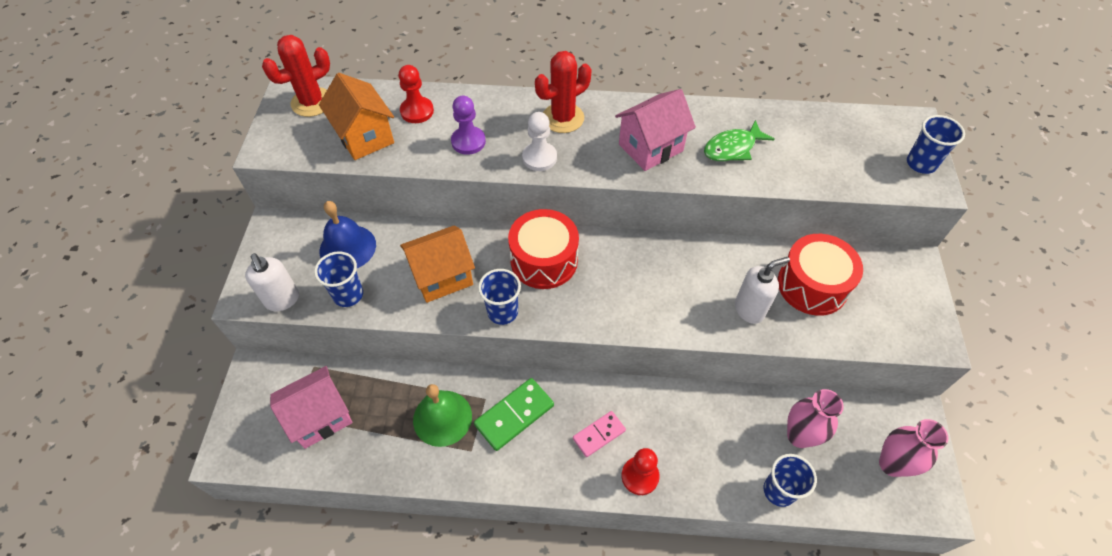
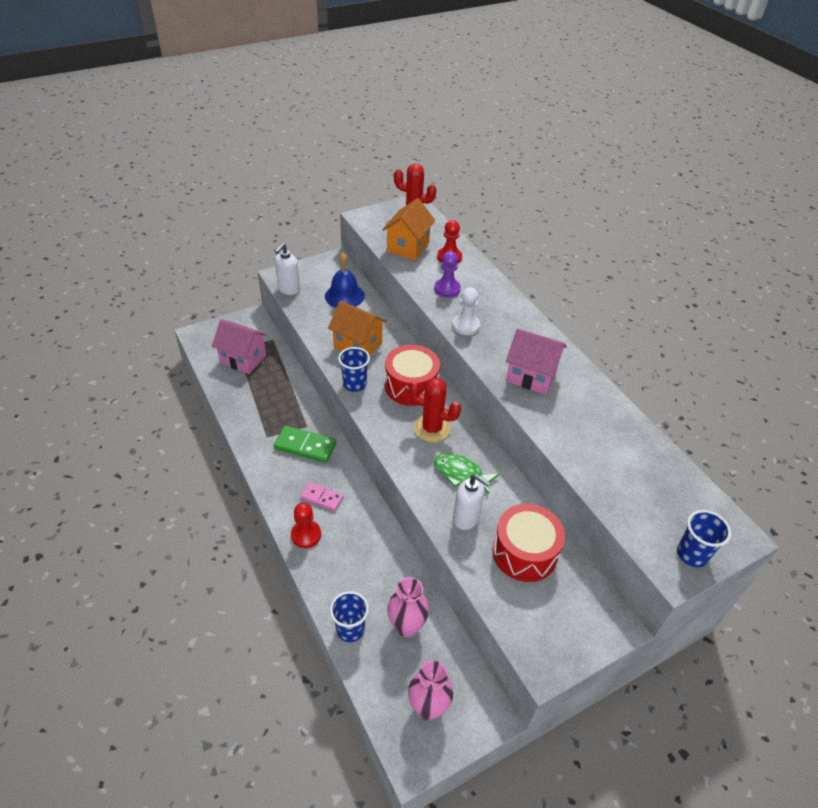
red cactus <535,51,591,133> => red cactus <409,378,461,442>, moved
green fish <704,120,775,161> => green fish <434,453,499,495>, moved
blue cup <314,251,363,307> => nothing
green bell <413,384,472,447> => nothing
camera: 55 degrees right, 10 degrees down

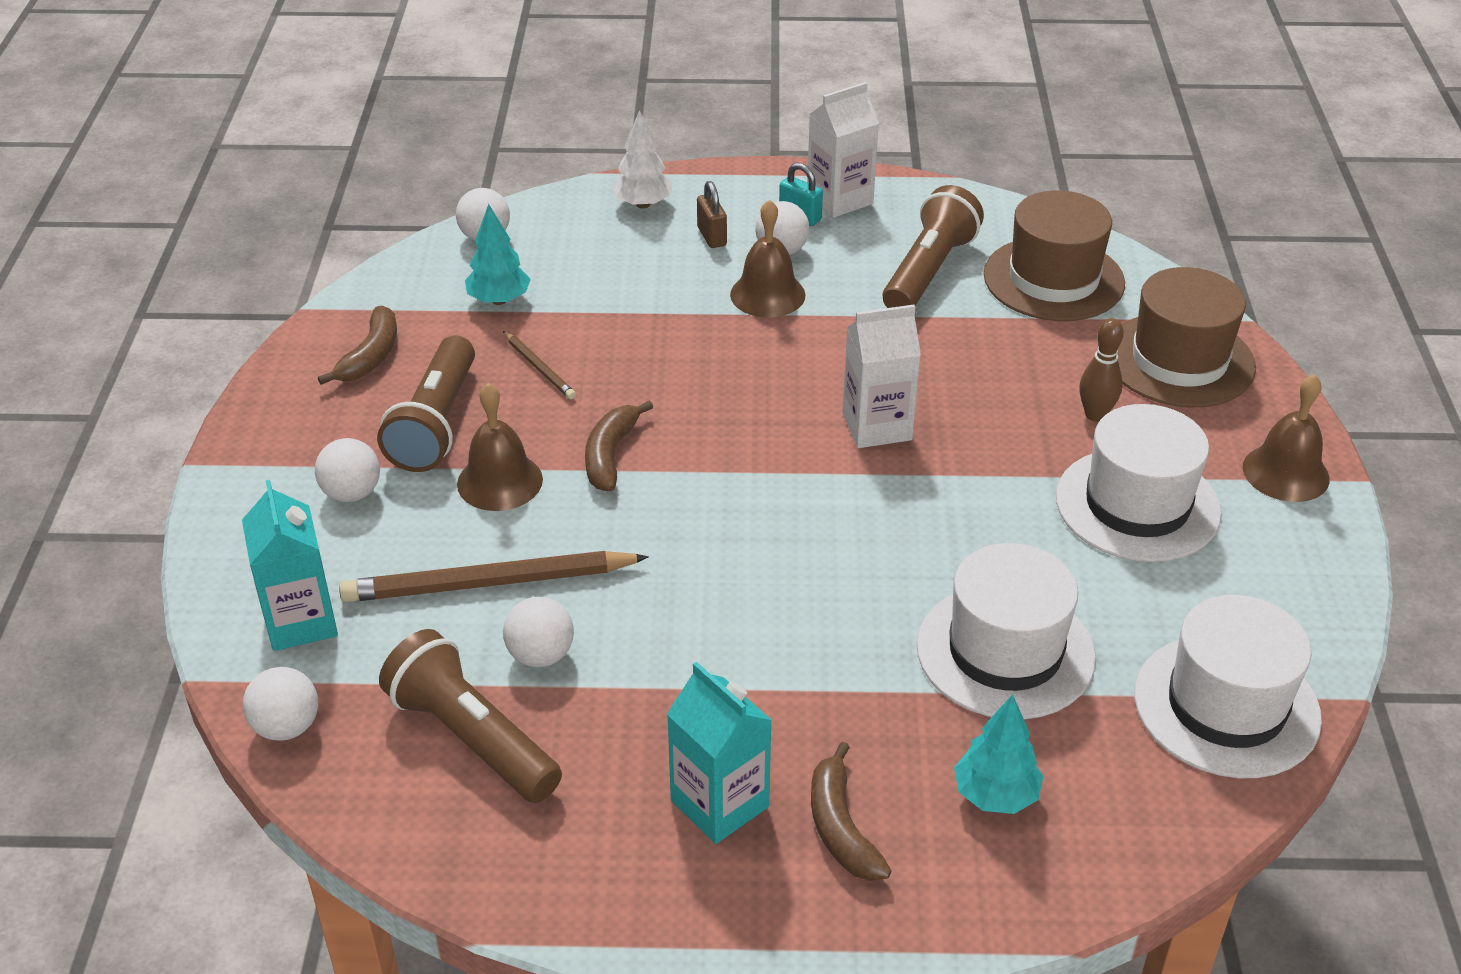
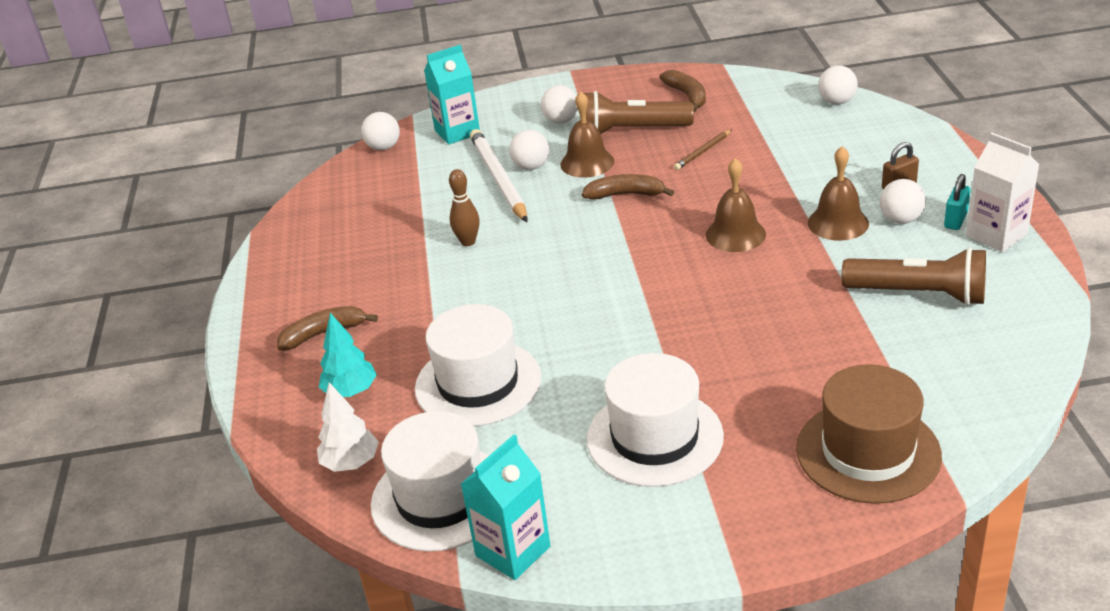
white tree <612,110,673,208> => white tree <317,382,379,472>, moved
brown hat <984,190,1125,321> => nothing
turquoise tree <465,204,531,305> => nothing
white carton <842,305,921,448> => nothing
brown banana <318,306,397,385> => brown banana <659,70,706,112>, 120 degrees counterclockwise
brown bowling pin <1079,318,1124,421> => brown bowling pin <449,169,480,246>, moved
brown bell <1243,374,1330,502> => brown bell <706,158,766,252>, moved
brown pencil <339,551,649,602> => white pencil <470,129,528,222>
white ball <503,597,574,667> => white ball <509,130,549,170>, moved
brown flashlight <379,629,562,803> => nothing
turquoise carton <667,662,772,844> => turquoise carton <461,435,551,580>, moved
camera: 85 degrees right, 5 degrees down

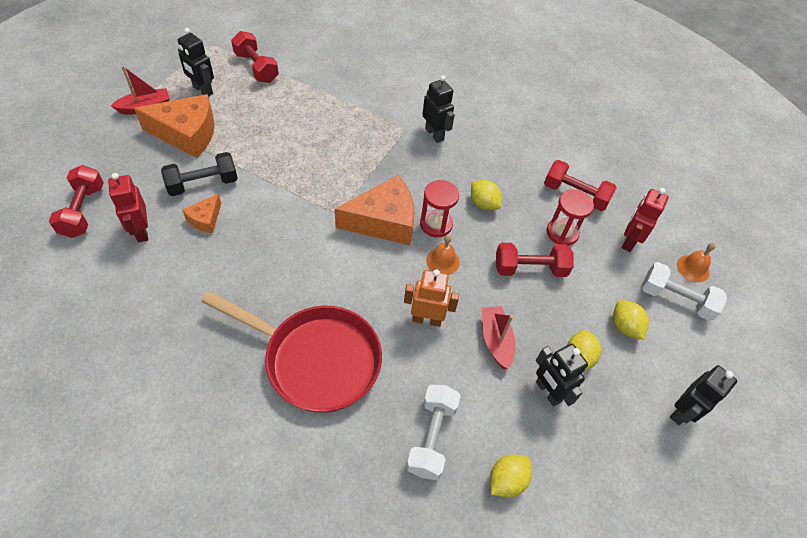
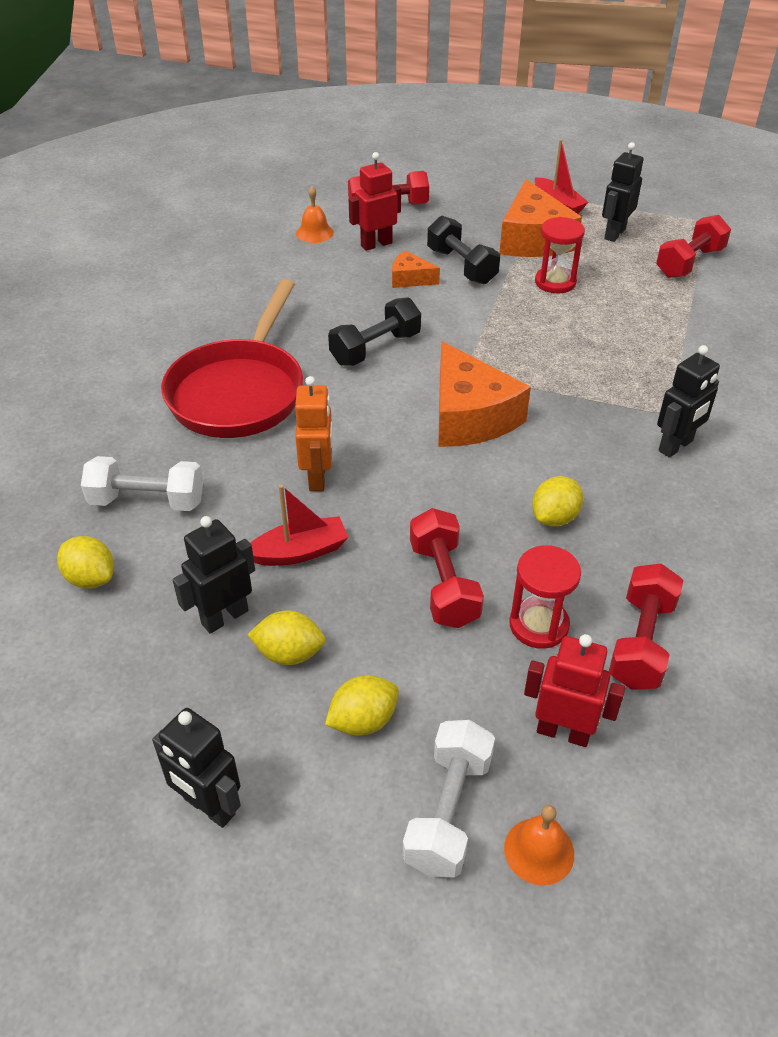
red hourglass <420,180,459,237> => red hourglass <535,217,585,294>, moved
orange bell <426,235,460,275> => orange bell <296,187,334,243>, moved
nothing => black dumbbell <328,297,421,366>
camera: 85 degrees right, 10 degrees down

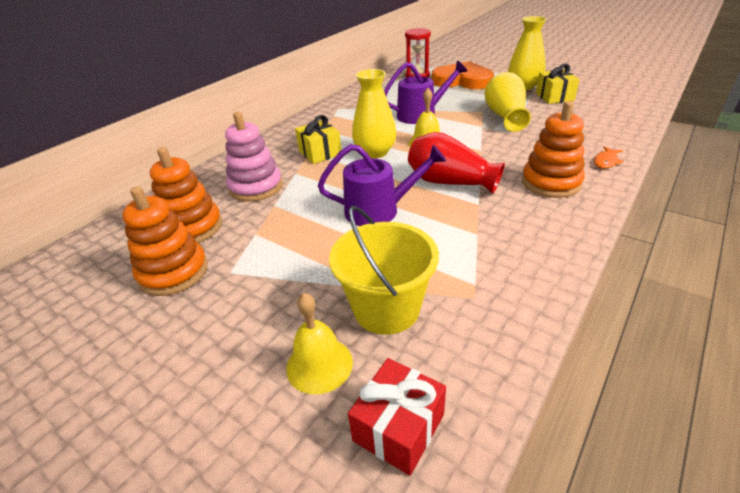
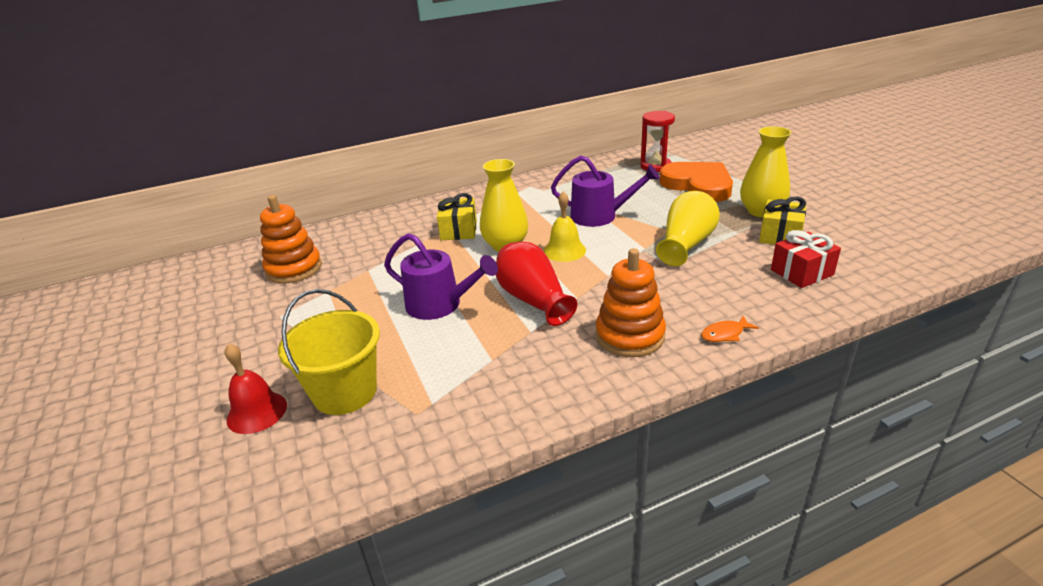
pink stacking toy <225,112,283,202> => nothing
orange stacking toy <122,186,208,296> => nothing
yellow bell <286,293,353,395> => red bell <224,343,287,434>
red gift <348,358,446,476> => red gift <771,230,841,288>, moved
camera: 30 degrees right, 5 degrees down

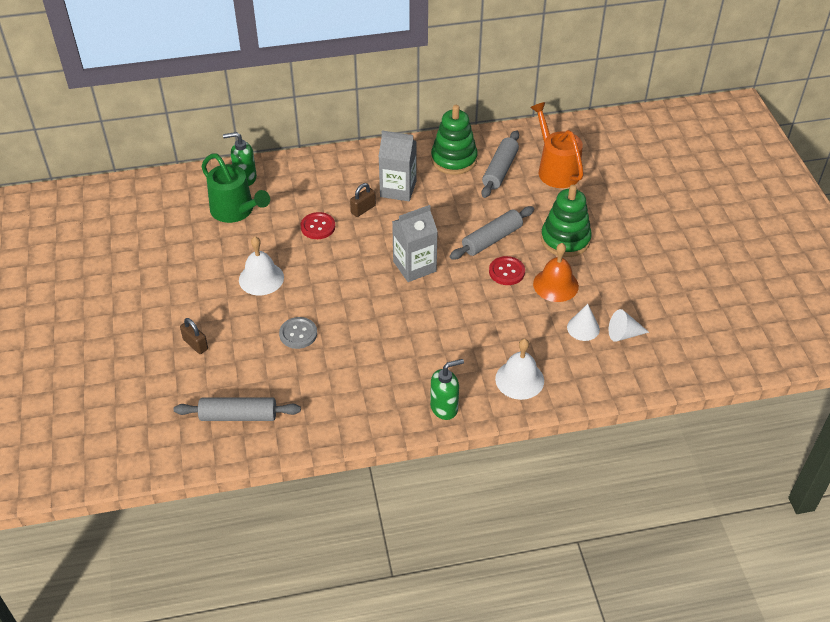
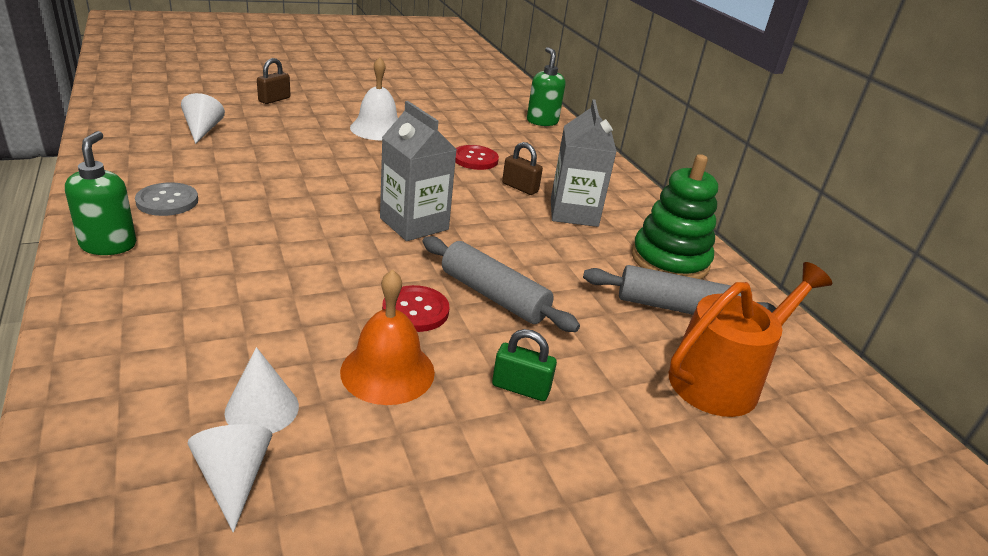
green watering can <202,153,270,223> => nothing
green stacking toy <541,185,592,257> => green padlock <492,329,557,401>
grey button <279,317,317,349> => grey button <135,182,198,216>, moved
white bell <495,339,544,400> => nothing
green soap dispenser <430,359,464,420> => green soap dispenser <65,131,136,255>, 150 degrees counterclockwise
grey rolling pin <174,397,301,421> => nothing
nothing => white cone <181,93,225,144>
camera: 75 degrees right, 15 degrees down

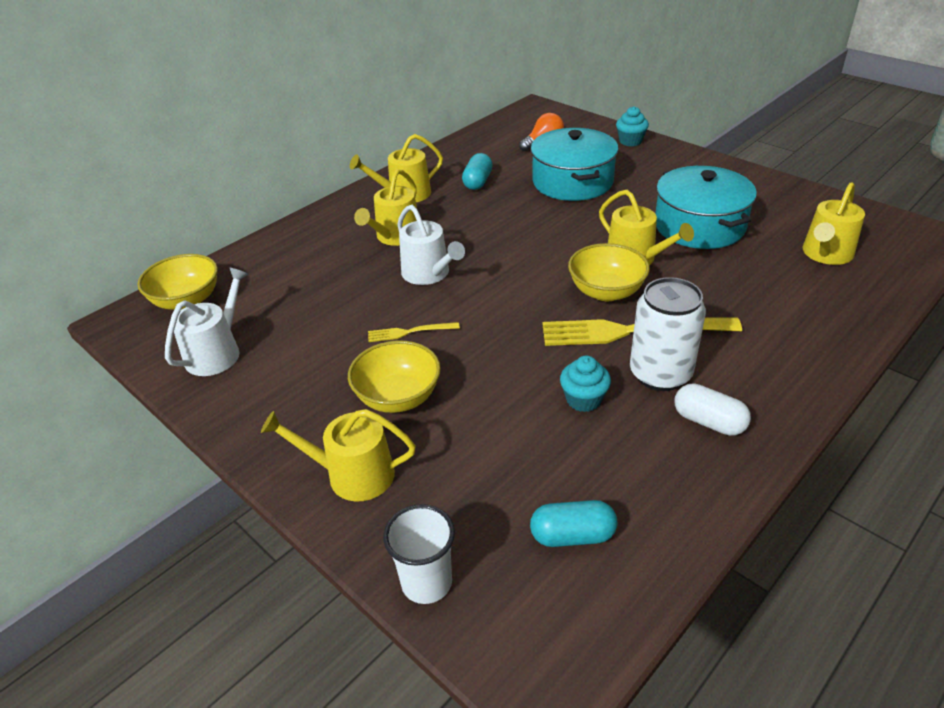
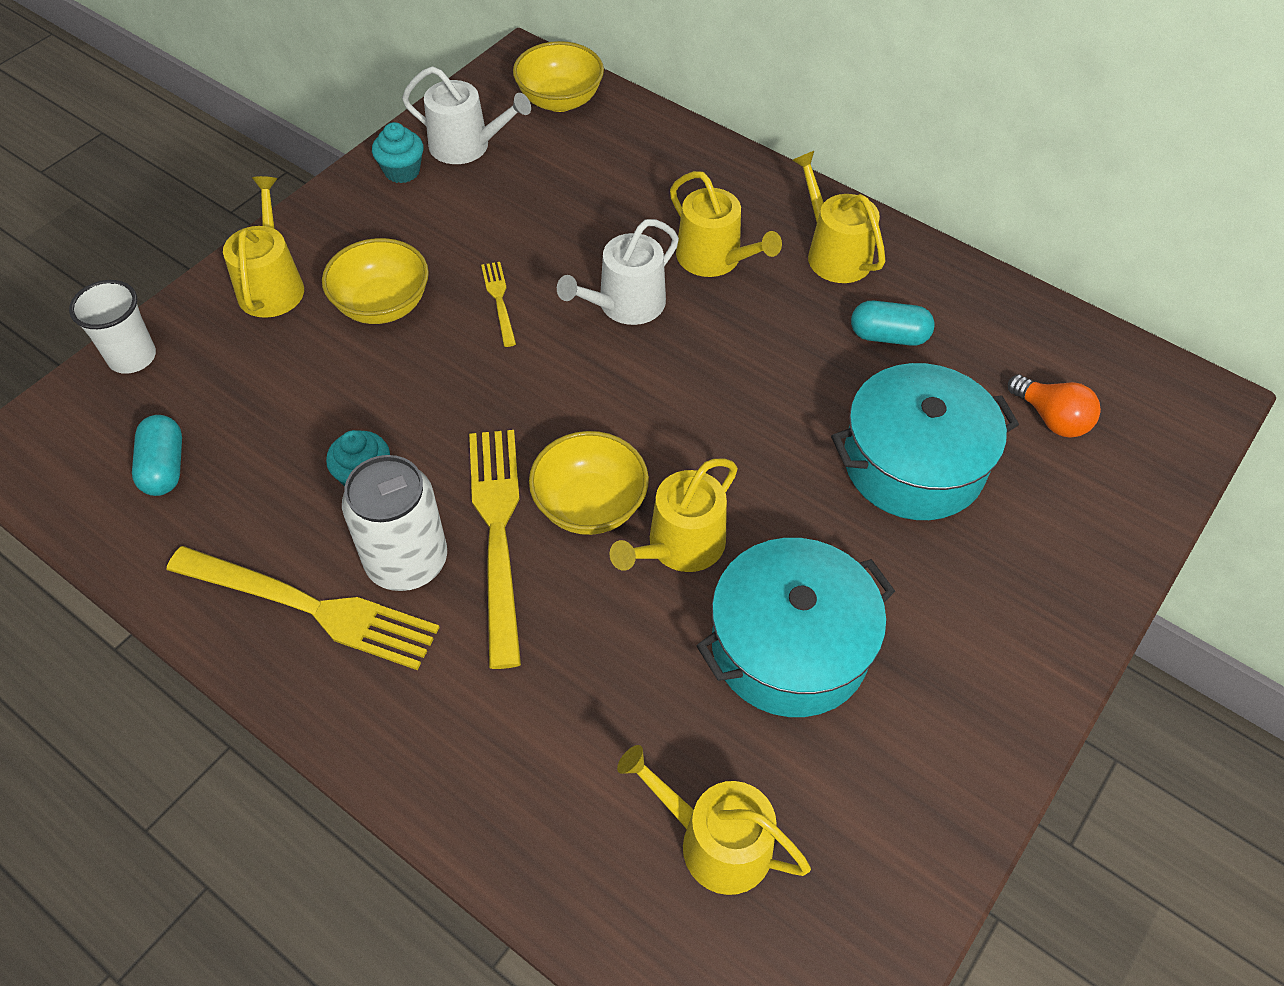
turquoise cupcake <616,106,649,146> => turquoise cupcake <372,122,423,183>, moved
yellow watering can <354,169,417,246> => yellow watering can <670,171,782,277>, 150 degrees counterclockwise
white capsule <674,383,751,436> => yellow fork <167,546,440,670>
camera: 80 degrees right, 15 degrees up

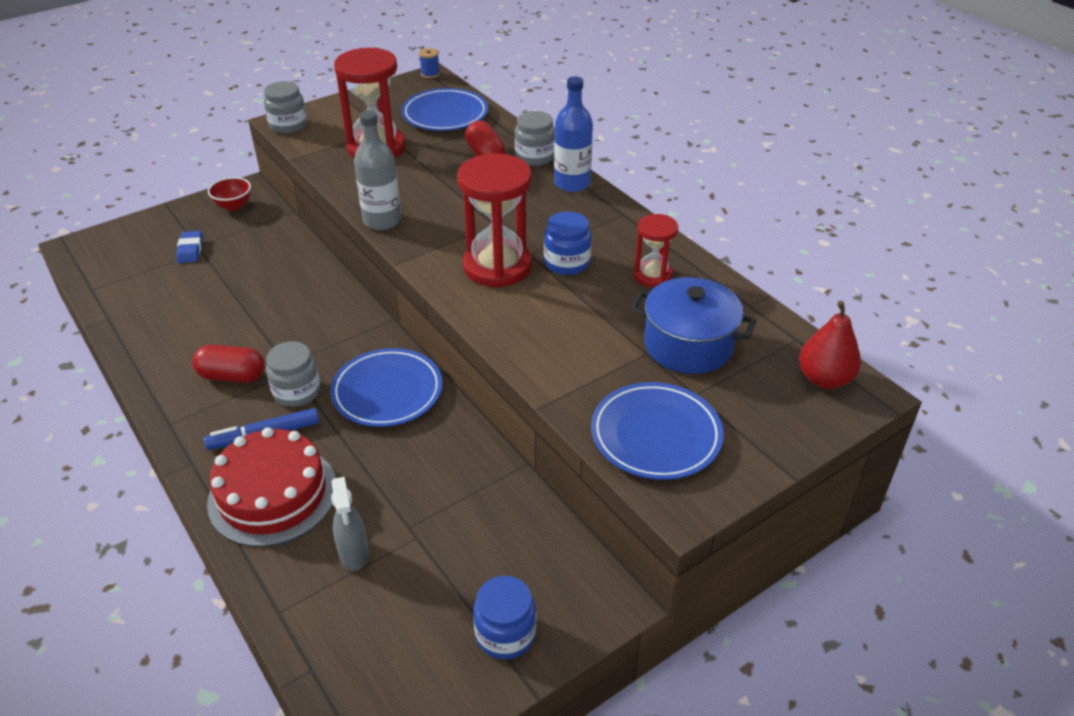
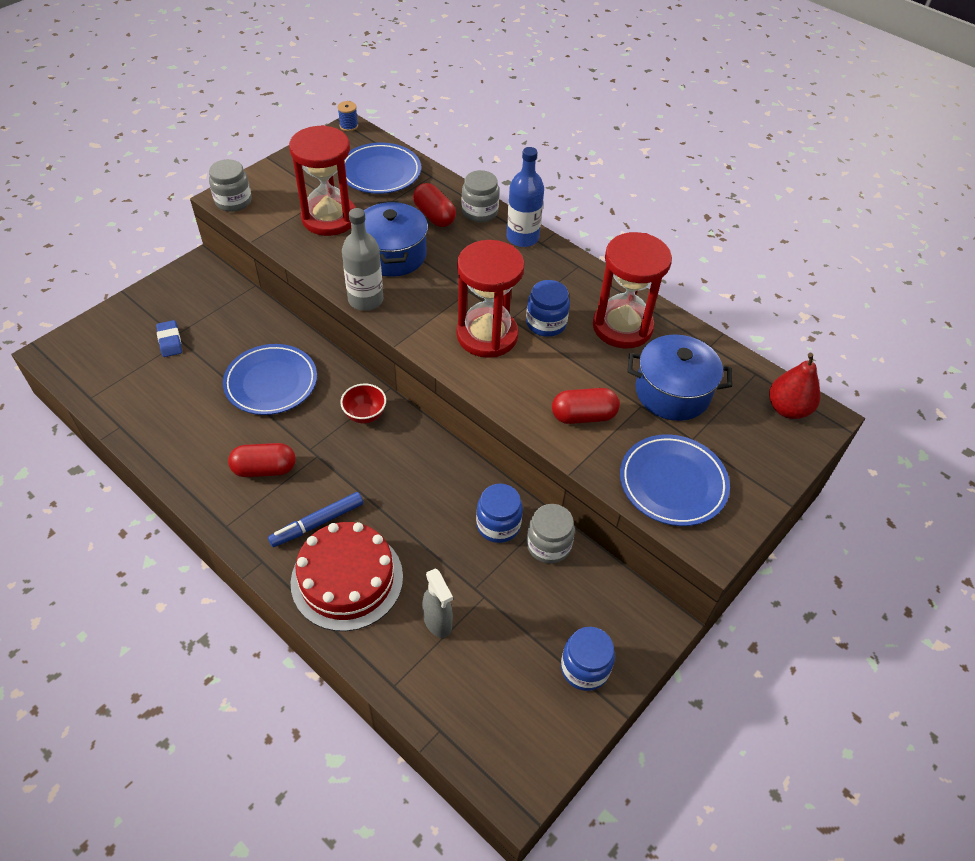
red bowl <208,177,251,211> => red bowl <340,384,386,423>, moved
red hourglass <634,214,678,287> => red hourglass <593,232,672,348>, x1.80
grey jar <266,341,320,407> => grey jar <527,504,575,564>, moved
blue plate <330,348,442,427> => blue plate <223,344,317,415>, moved
nothing => blue pot <364,201,428,277>
nothing => red capsule <552,388,620,424>
nothing => blue jar <476,484,523,543>
camera: 15 degrees left, 10 degrees up

